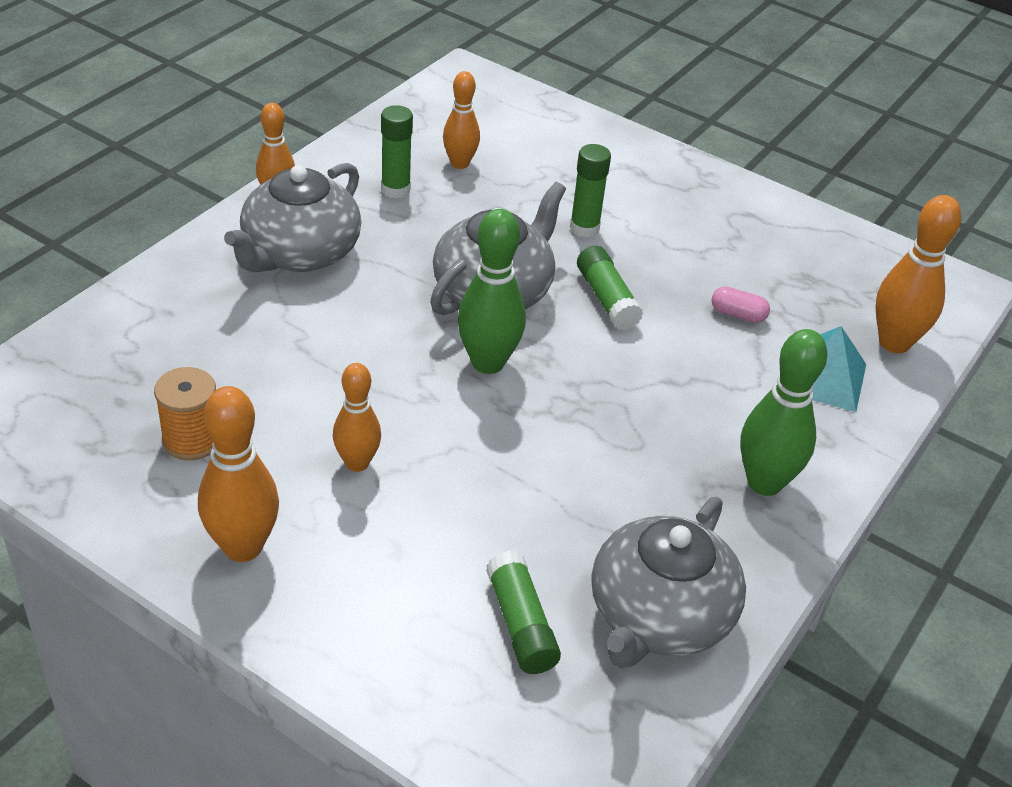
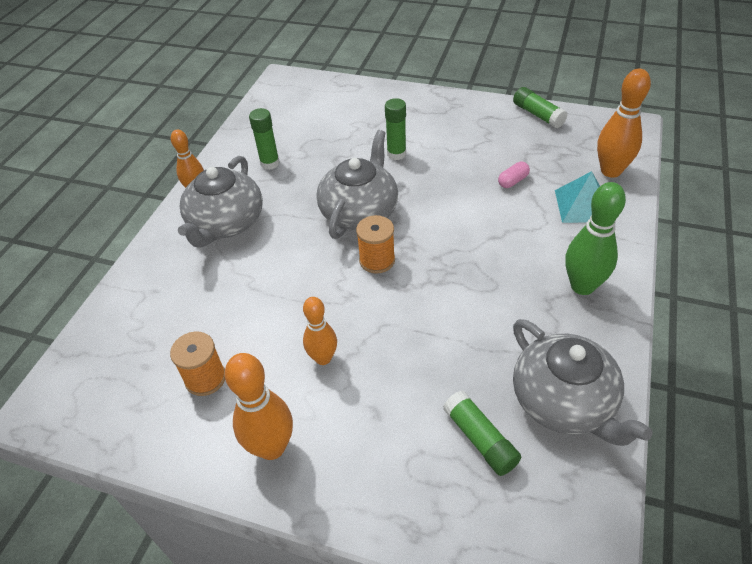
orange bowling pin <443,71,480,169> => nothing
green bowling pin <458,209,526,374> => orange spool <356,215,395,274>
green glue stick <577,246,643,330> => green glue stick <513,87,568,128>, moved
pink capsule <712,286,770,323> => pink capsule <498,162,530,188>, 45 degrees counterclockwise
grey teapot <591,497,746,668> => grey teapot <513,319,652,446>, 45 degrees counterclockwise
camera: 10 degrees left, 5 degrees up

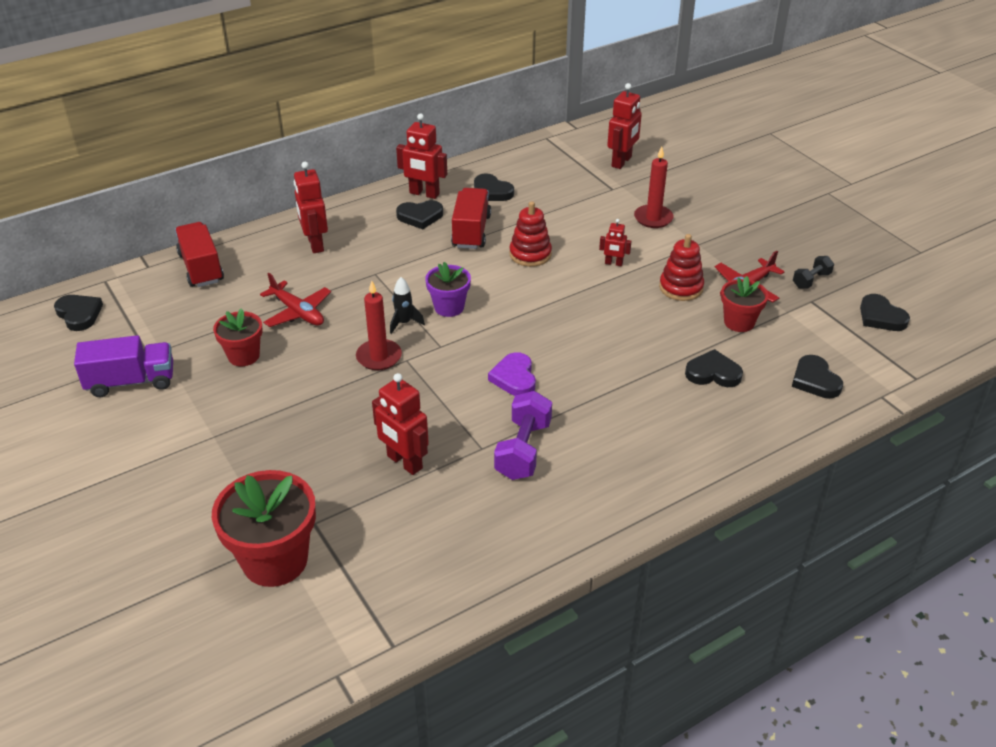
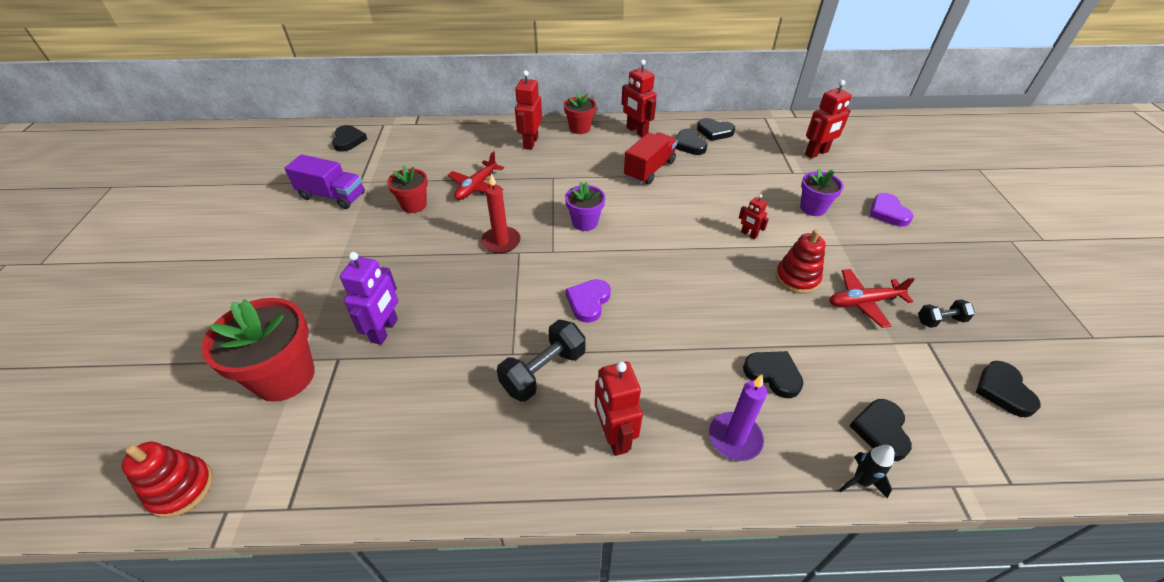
red candle <634,146,674,228> => purple flower pot <800,168,844,216>
black heart <396,200,443,229> => black heart <697,118,735,141>, moved
red stacking toy <509,201,552,267> => red stacking toy <121,442,213,518>, moved
red truck <175,222,224,287> => nothing
red plane <260,273,331,327> => red plane <448,151,504,200>, 45 degrees clockwise
red flower pot <721,276,768,332> => red flower pot <564,92,596,134>, moved
black rocket <390,277,425,334> => black rocket <839,445,895,498>, moved
red robot <372,373,429,475> => red robot <595,362,643,456>, moved
purple dumbbell <494,391,552,480> => black dumbbell <497,320,586,402>
nothing => purple heart <869,193,913,227>
nothing => purple robot <340,252,398,345>
nothing => purple candle <709,375,767,461>
camera: 30 degrees right, 5 degrees up

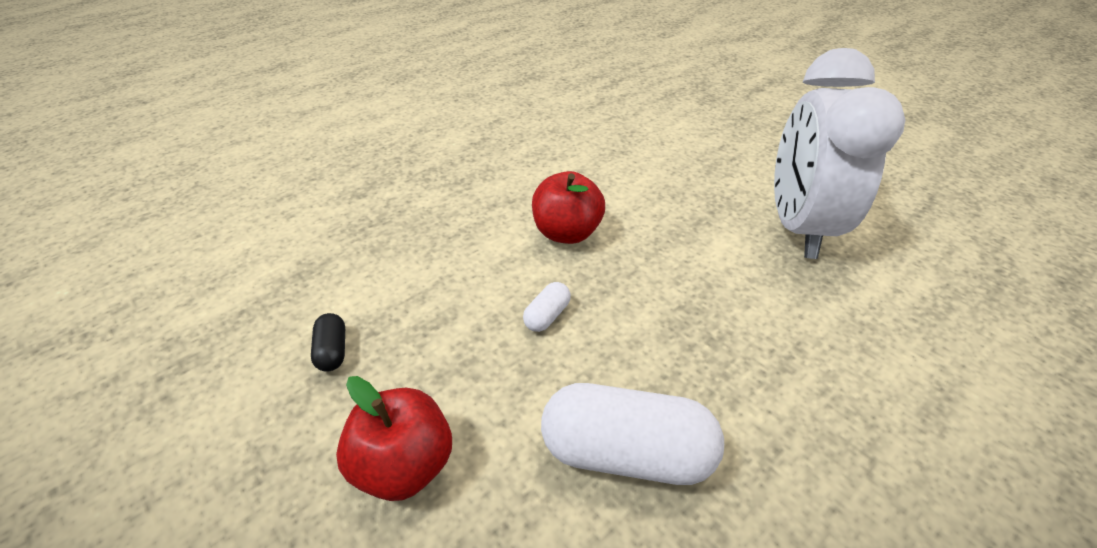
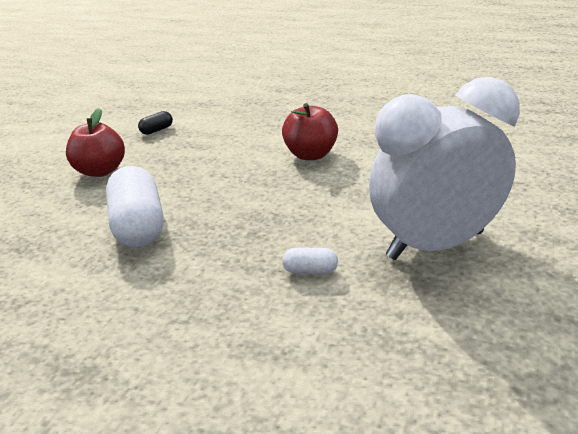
white capsule <523,282,571,332> => white capsule <282,248,338,274>, moved
camera: 65 degrees right, 10 degrees down

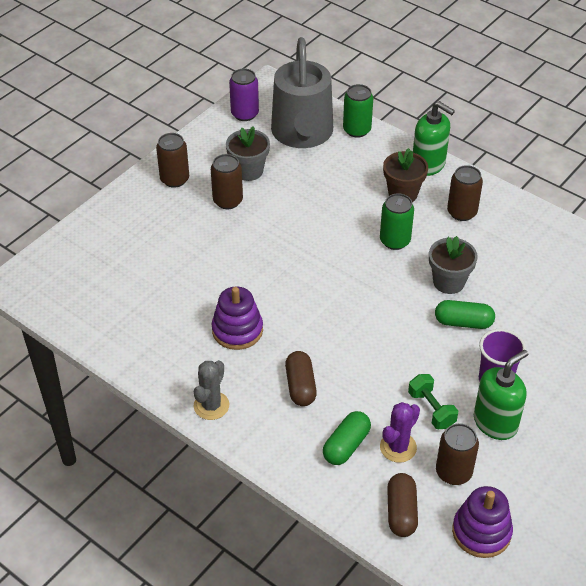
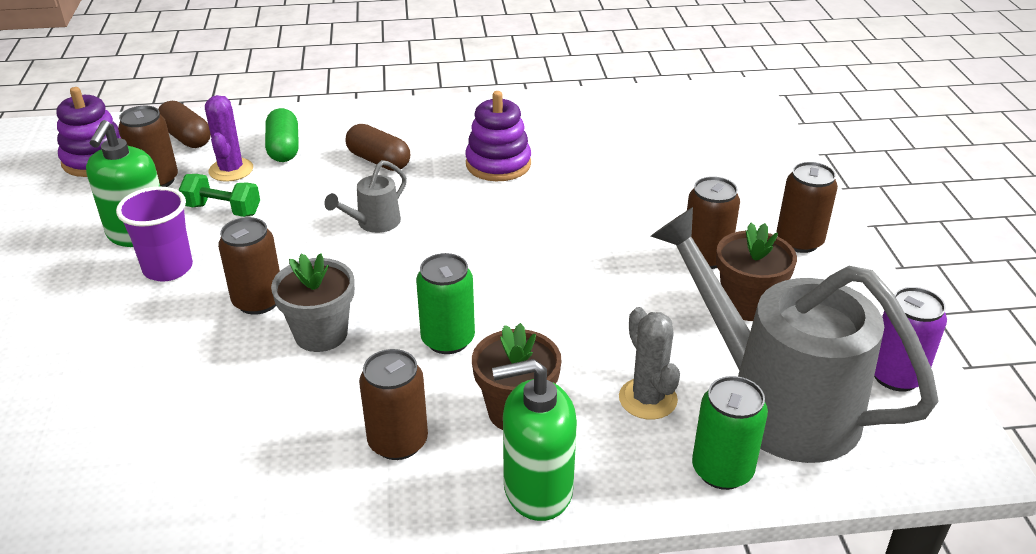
grey flower pot <226,126,270,181> => brown flower pot <716,223,797,321>
green capsule <435,300,495,329> => brown can <218,217,280,315>
grey cactus <194,360,229,420> => grey cactus <619,307,680,419>, moved
nothing => grey watering can <324,160,407,233>
camera: 135 degrees right, 10 degrees down

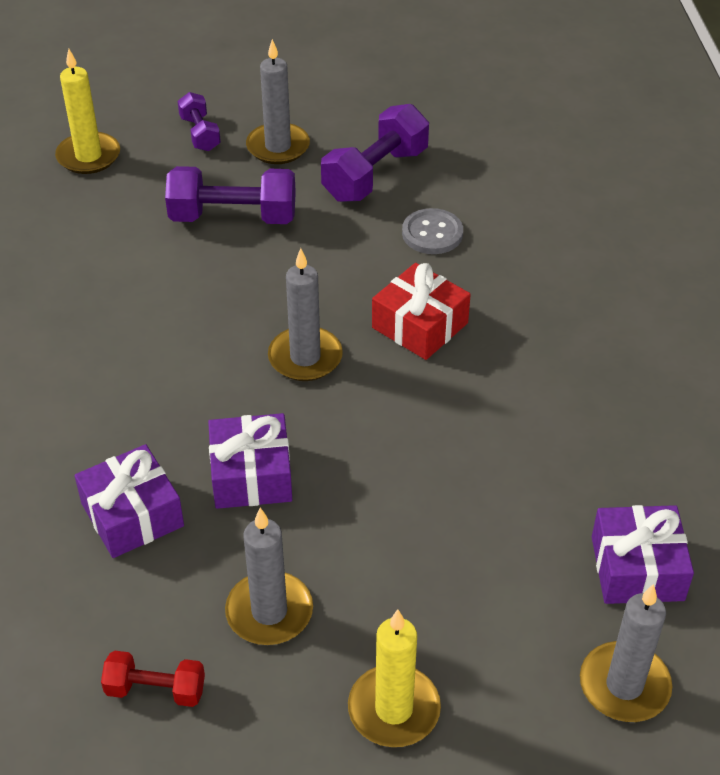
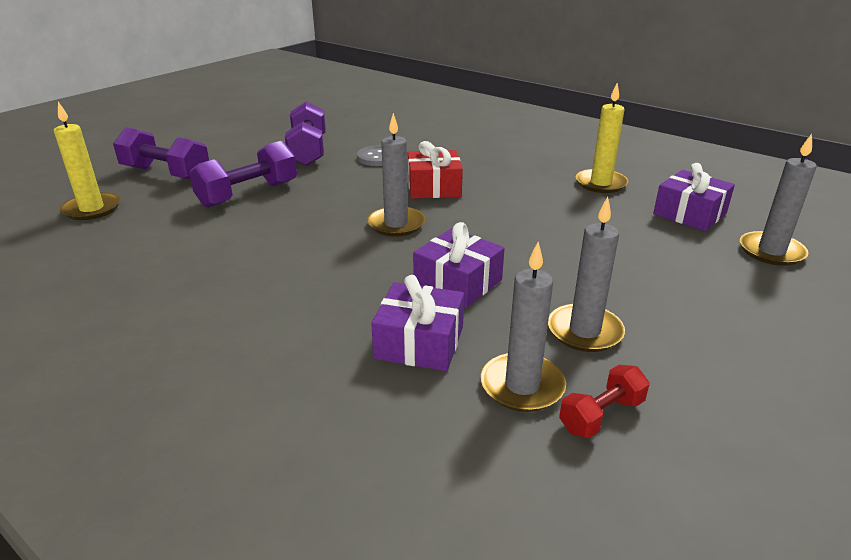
grey candle <246,39,310,164> => grey candle <481,242,566,412>, moved
purple dumbbell <178,92,221,151> => purple dumbbell <113,127,209,180>, x1.76
yellow candle <348,609,441,747> => yellow candle <576,83,628,193>, moved
camera: 45 degrees left, 15 degrees down

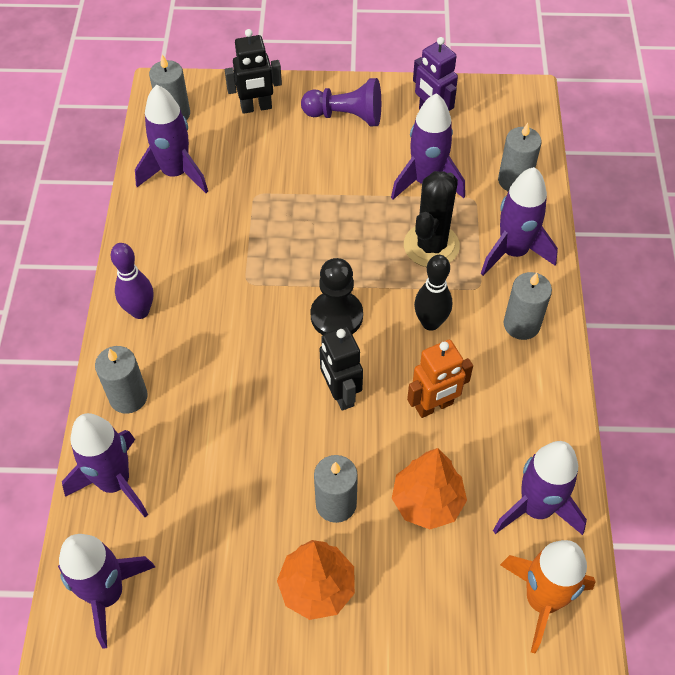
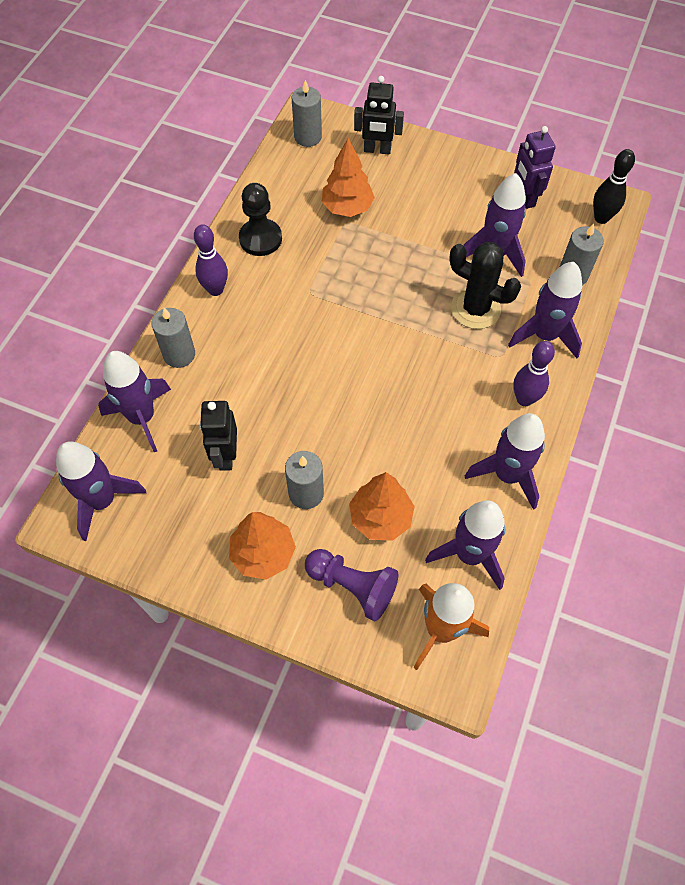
purple pawn <301,78,381,126> => purple pawn <305,549,398,622>, moved
purple rocket <135,85,208,193> => purple rocket <465,413,545,510>, moved
black cactus <404,171,460,267> => black cactus <449,242,521,329>, 75 degrees clockwise
black bowling pin <414,255,452,331> => black bowling pin <593,149,635,224>, moved
black pawn <311,258,363,335> => black pawn <239,183,282,256>, moved
grey candle <504,272,552,340> => purple bowling pin <513,341,555,406>
black robot <320,327,363,411> => black robot <200,401,237,471>, moved
orange robot <407,340,473,418> => nothing
nothing => orange tree <322,138,375,217>
camera: 20 degrees right, 5 degrees up

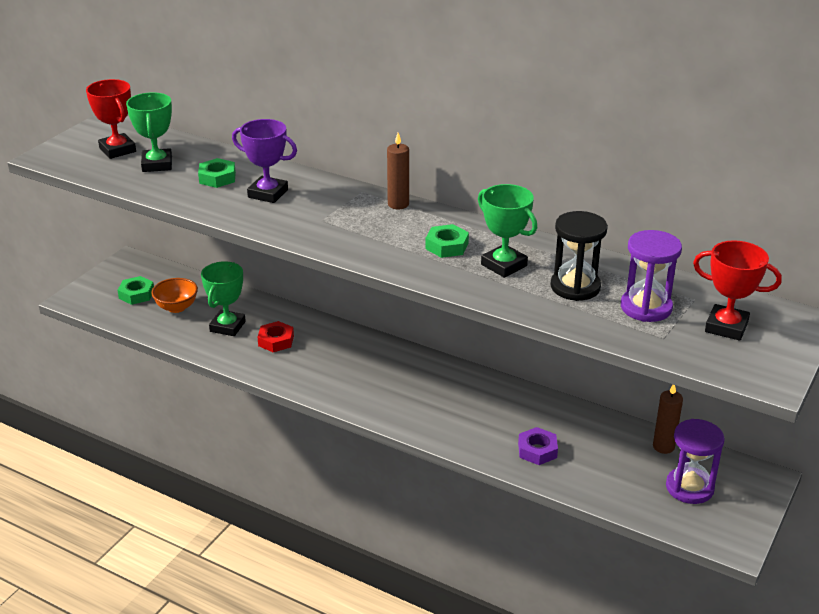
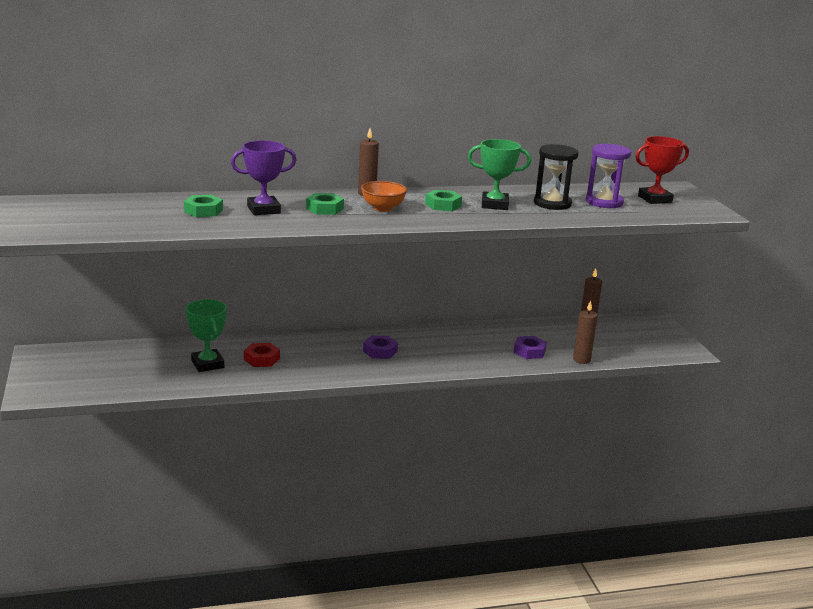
red trophy <86,79,136,159> => nothing
green trophy <126,92,172,172> => nothing
green nut <118,276,154,305> => green nut <306,193,344,215>, moved
orange bowl <151,278,198,313> => orange bowl <361,181,407,212>, moved
purple hourglass <666,419,725,504> => nothing
nothing => brown candle <573,300,598,364>
nothing => purple nut <363,336,398,359>
camera: 45 degrees left, 10 degrees down

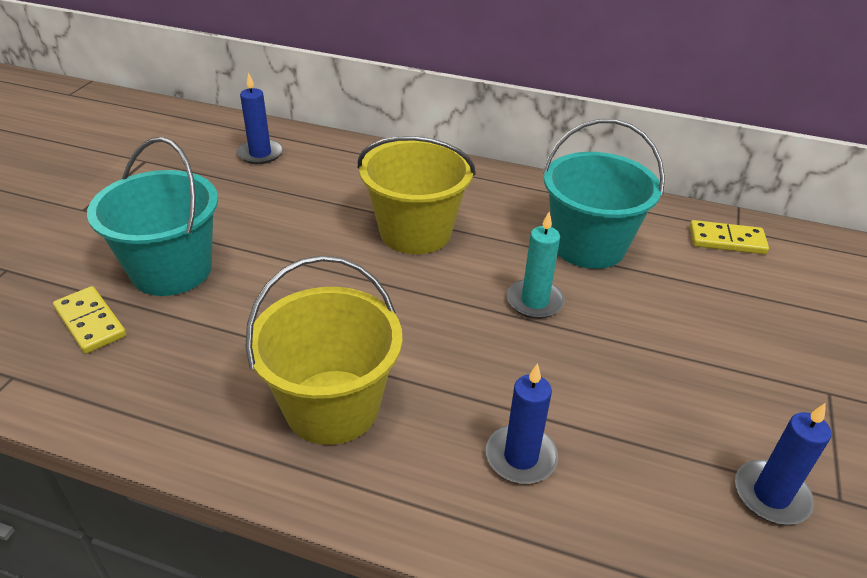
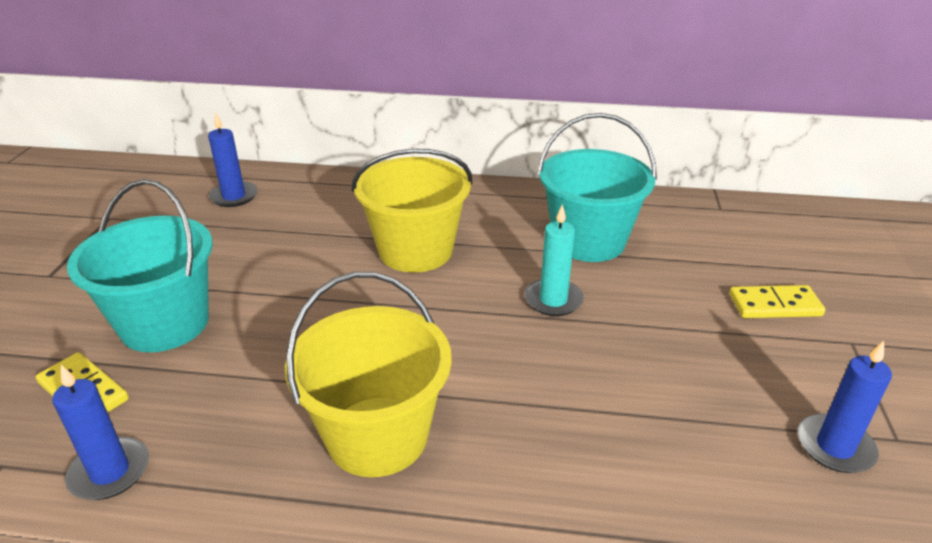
yellow domino <690,220,769,254> => yellow domino <729,285,825,318>, moved
blue candle <486,363,558,484> => blue candle <52,365,149,500>, moved
camera: 10 degrees left, 5 degrees down

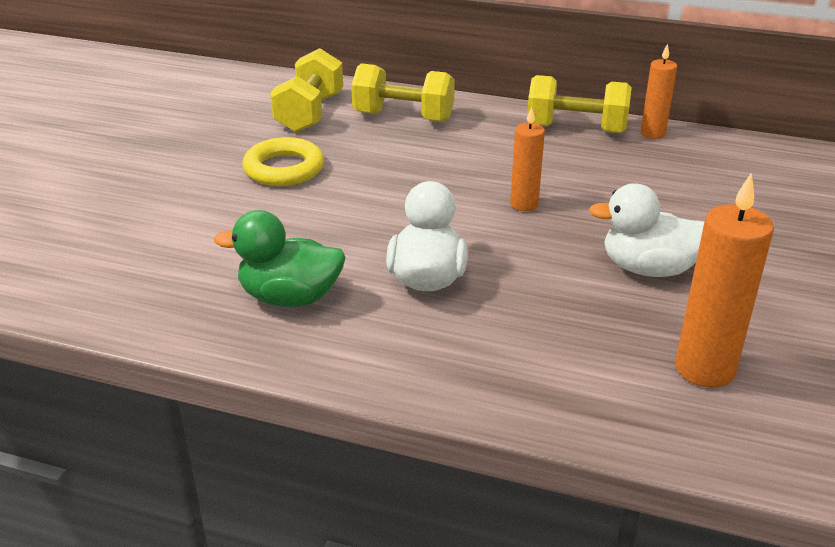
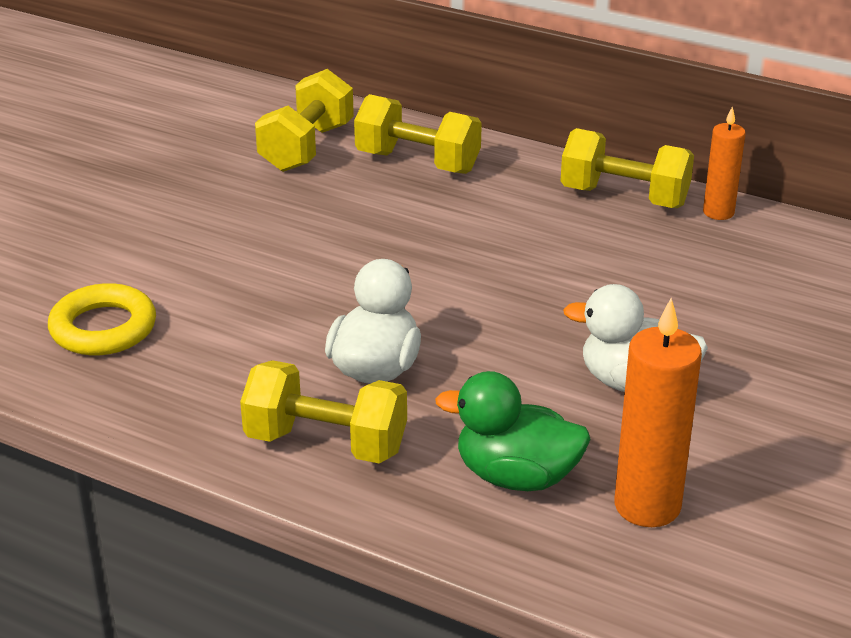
orange candle <510,107,545,211> => nothing
yellow ring <242,137,324,186> => yellow ring <48,283,156,355>, moved
green duck <214,210,345,307> => green duck <435,371,591,491>, moved
nothing => yellow dumbbell <240,360,407,464>
camera: 10 degrees right, 0 degrees up

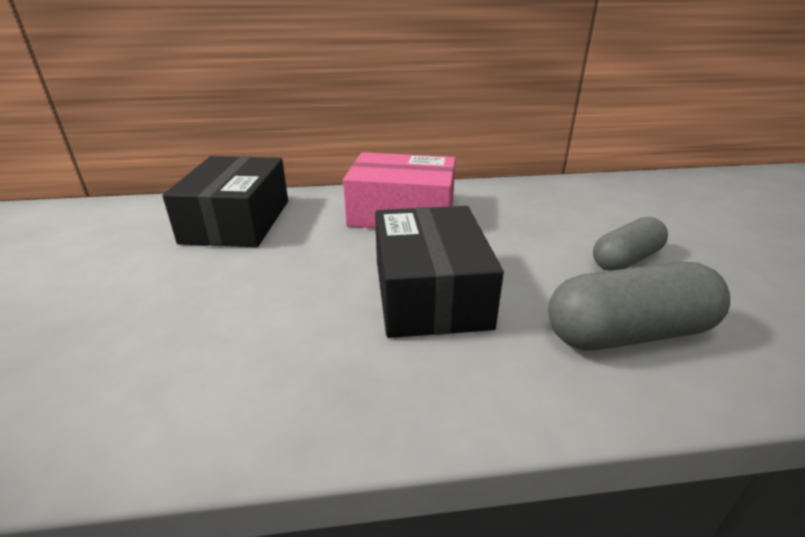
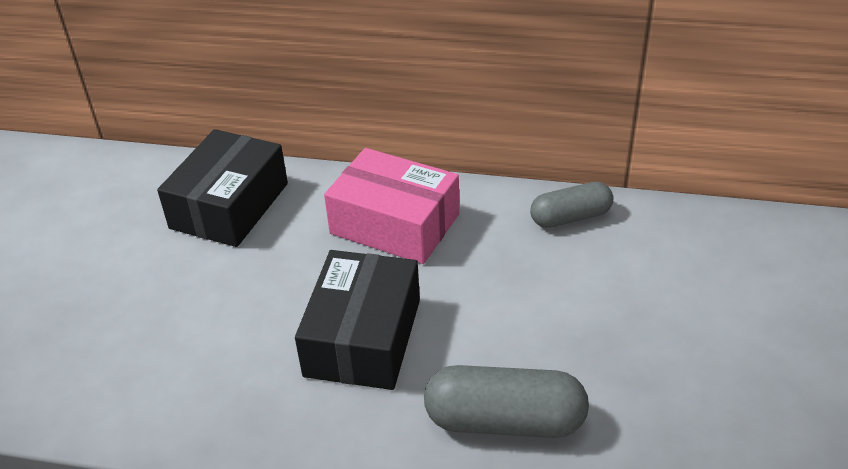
grey capsule <593,217,668,271> => grey capsule <530,182,613,228>, moved
camera: 20 degrees right, 10 degrees up

